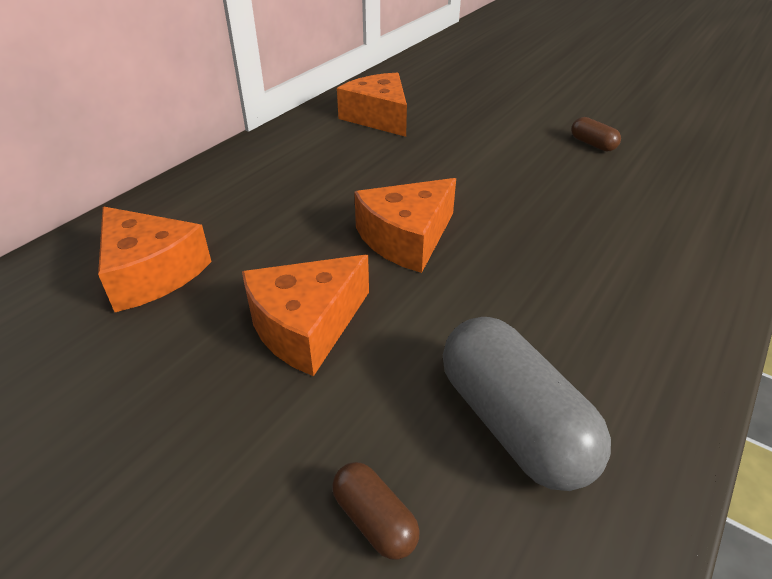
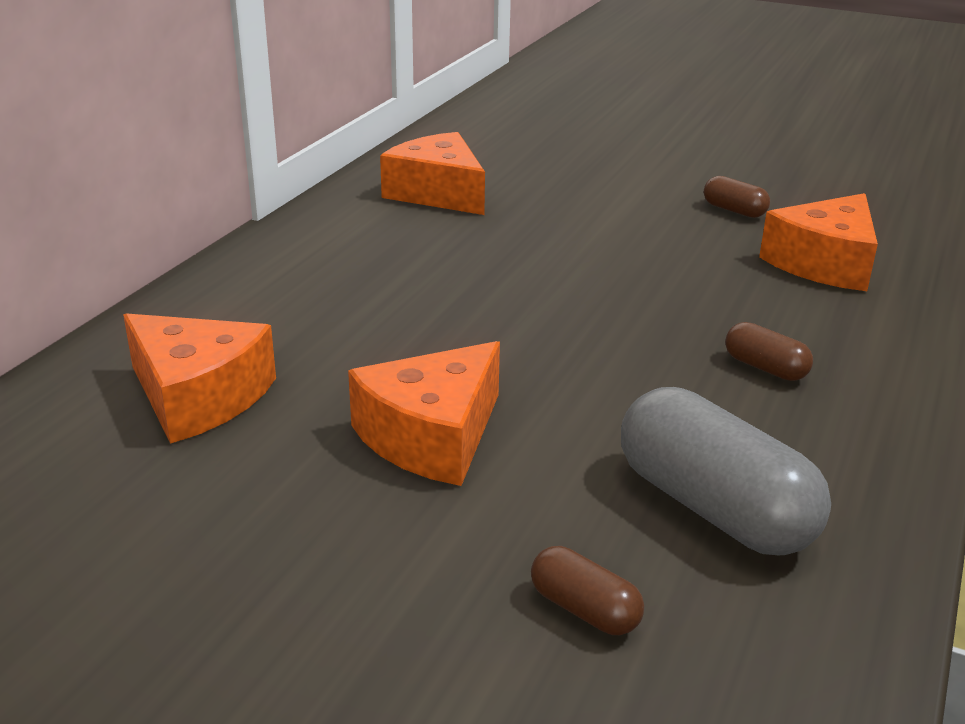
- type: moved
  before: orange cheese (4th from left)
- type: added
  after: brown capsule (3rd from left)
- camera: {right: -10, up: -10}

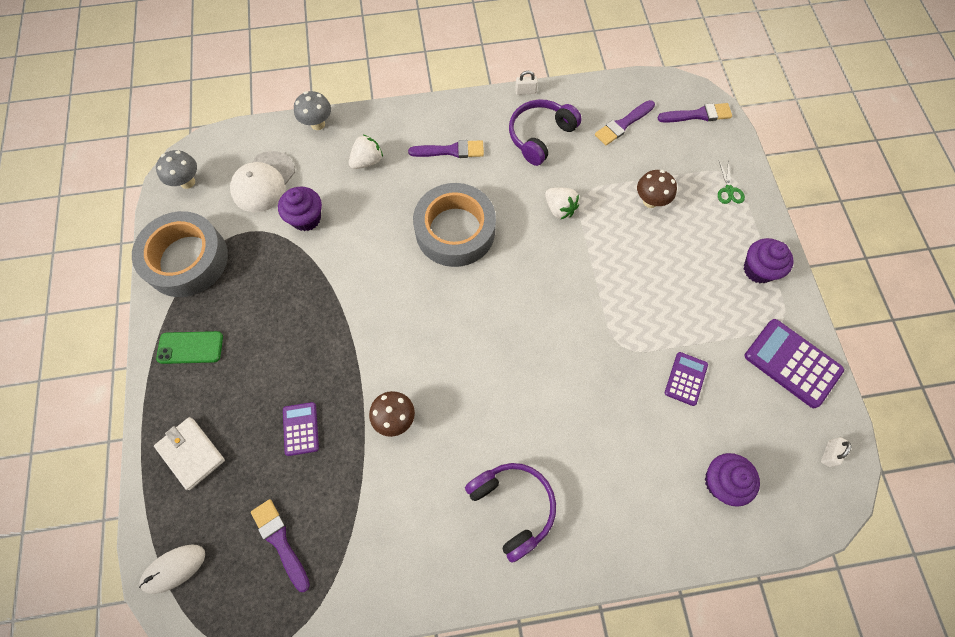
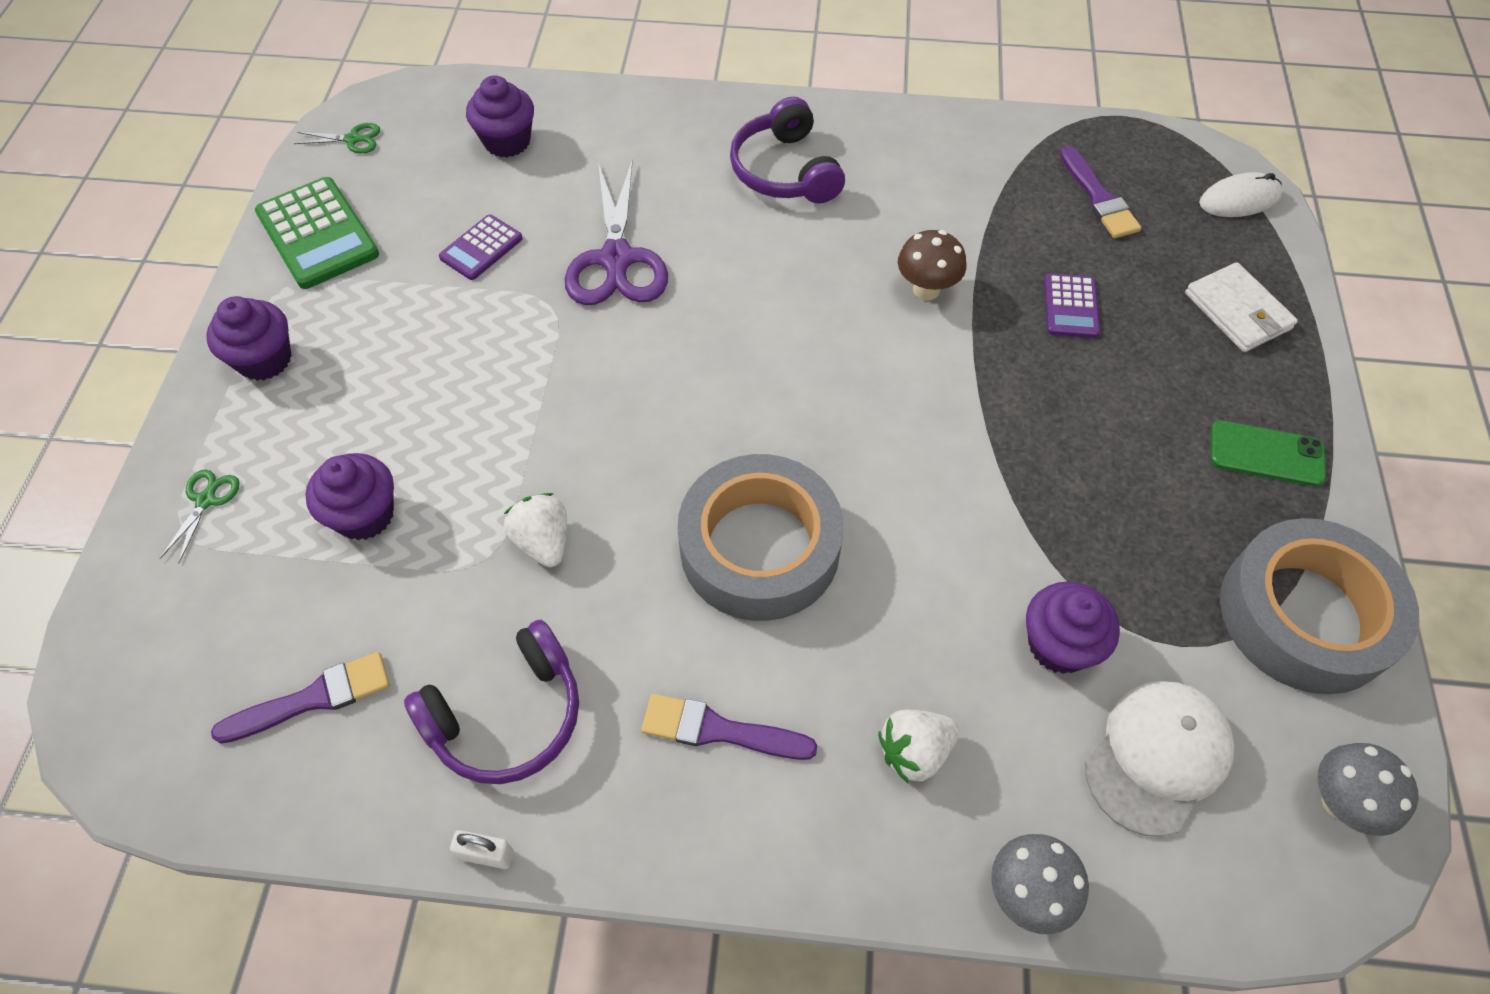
- type: replaced
  before: brown mushroom (2nd from left)
  after: purple cupcake (2nd from left)
- type: removed
  before: purple brush (4th from left)
- type: recoloured
  before: purple calculator (3rd from left)
  after: green calculator
- type: replaced
  before: white padlock (2nd from left)
  after: green scissors (2nd from left)
- type: added
  after: purple scissors
- camera: {right: -165, up: -10}

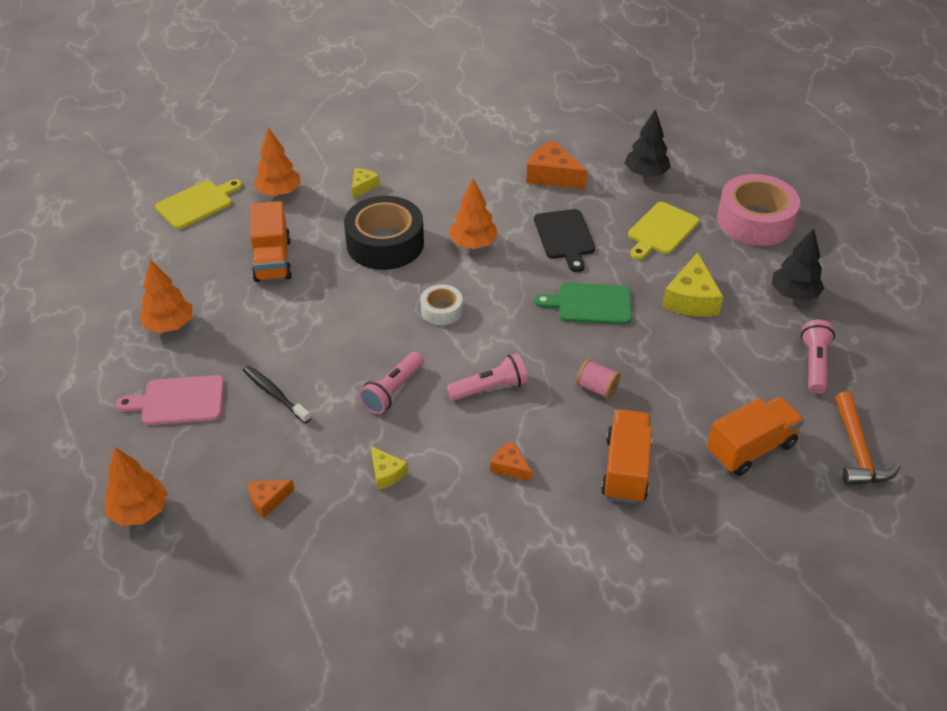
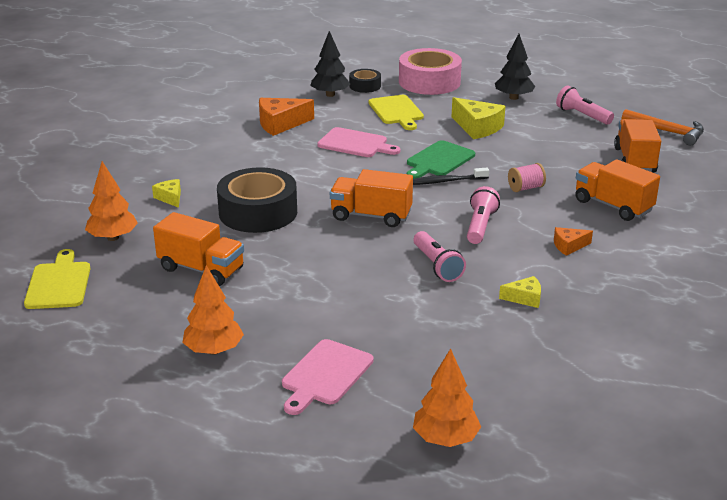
- type: moved
  before: black toothbrush
- type: removed
  before: orange cheese (1st from left)
- type: replaced
  before: white tape
  after: orange truck (2nd from left)
- type: removed
  before: orange tree (4th from left)
- type: recoloured
  before: black cutting board
  after: pink cutting board (2nd from left)
- type: added
  after: black tape (2nd from left)
- camera: {right: -55, up: -15}

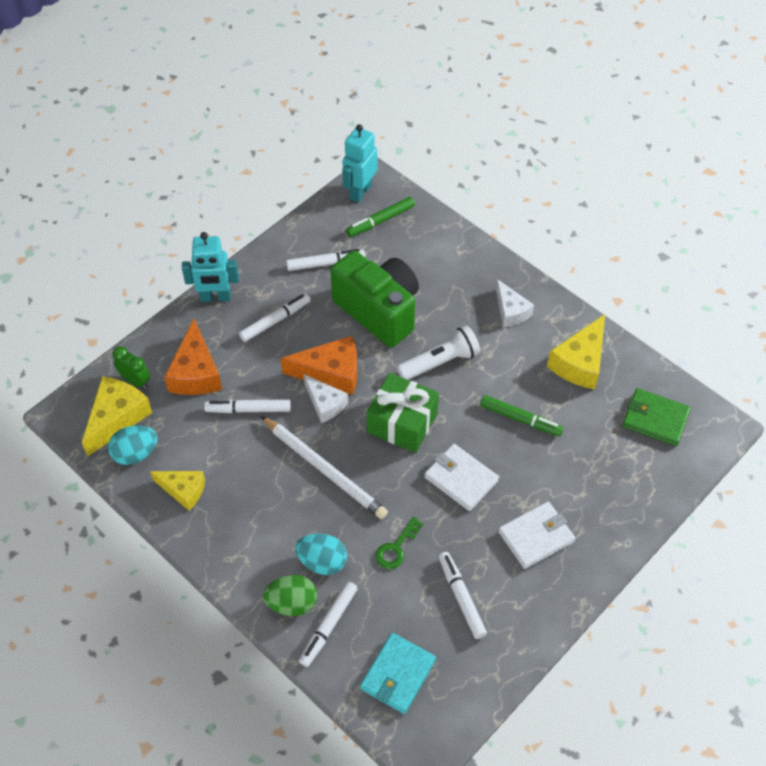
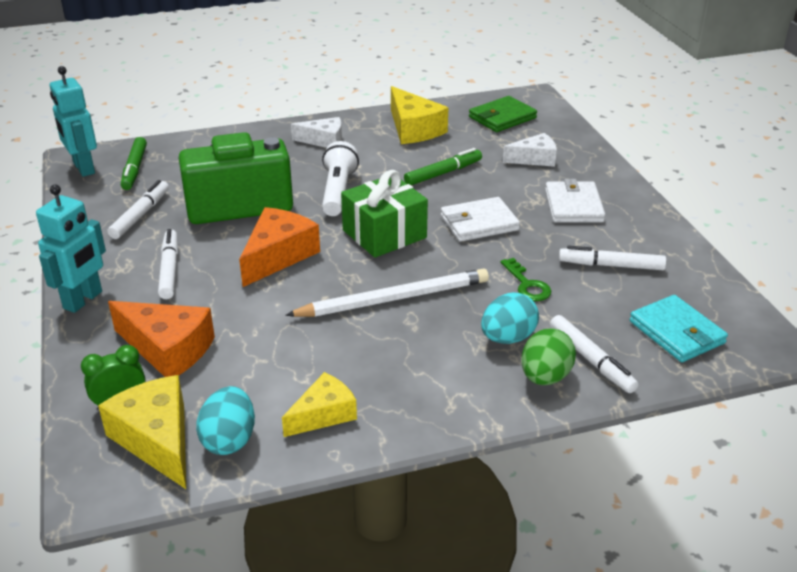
- type: removed
  before: white marker (1st from left)
- type: moved
  before: white cheese (1st from left in the first image)
  after: white cheese (2nd from left)
- camera: {right: -60, up: -20}

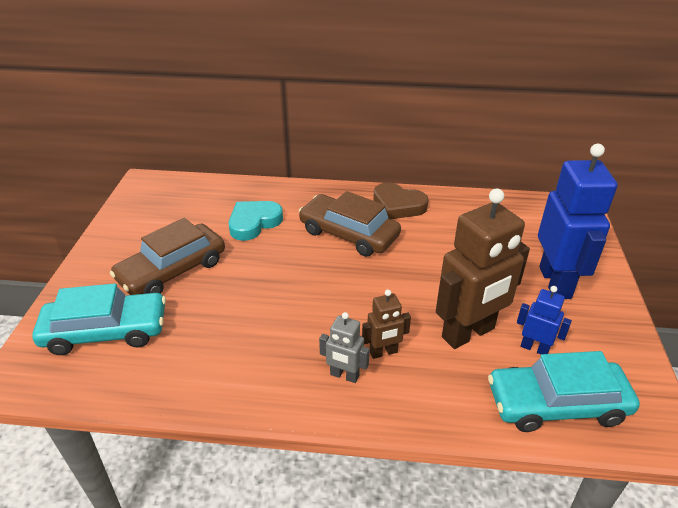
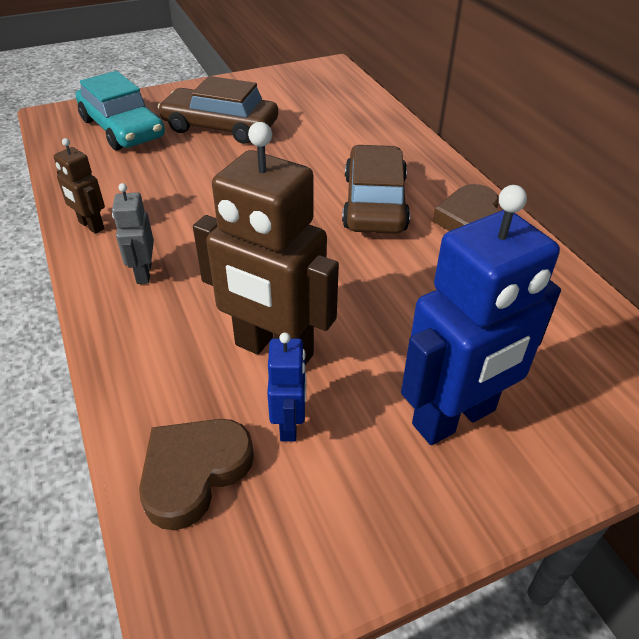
- type: removed
  before: turquoise heart
- type: moved
  before: brown robot (1st from left)
- type: replaced
  before: turquoise car (2nd from left)
  after: brown heart (1st from left)
- camera: {right: 60, up: 5}

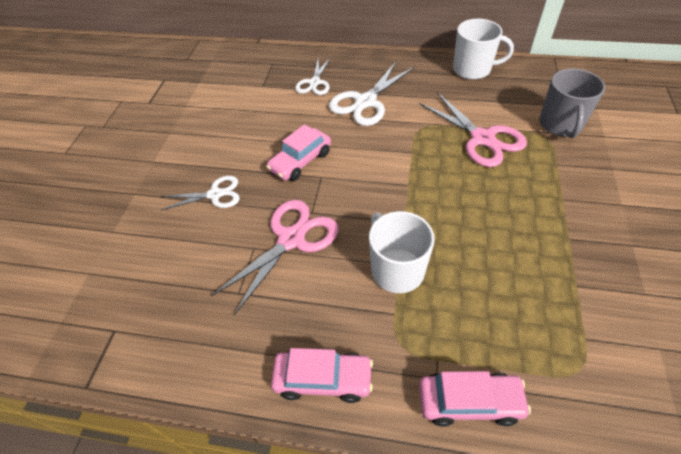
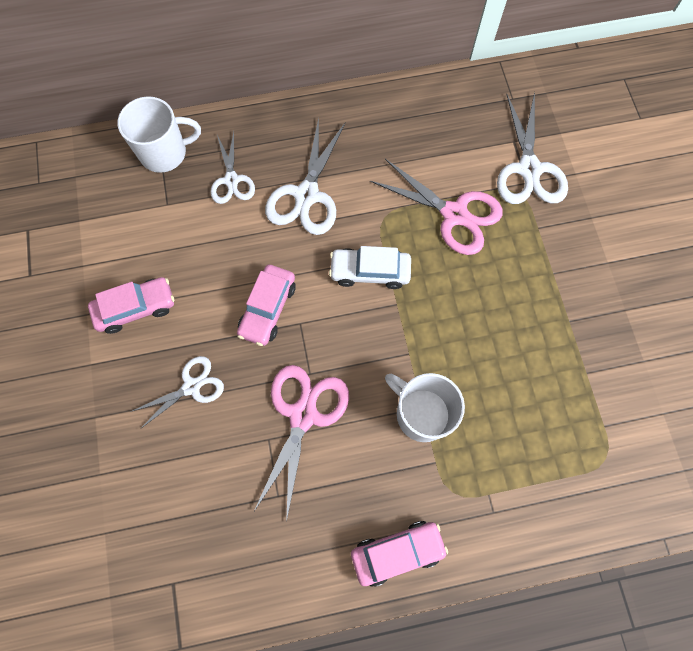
- type: moved
  before: pink car (3rd from left in the first image)
  after: pink car (1st from left)
- type: moved
  before: white mug (2nd from left in the first image)
  after: white mug (1st from left)
- type: replaced
  before: grey mug
  after: white scissors (4th from left)
- type: added
  after: white car
- camera: {right: -25, up: 20}

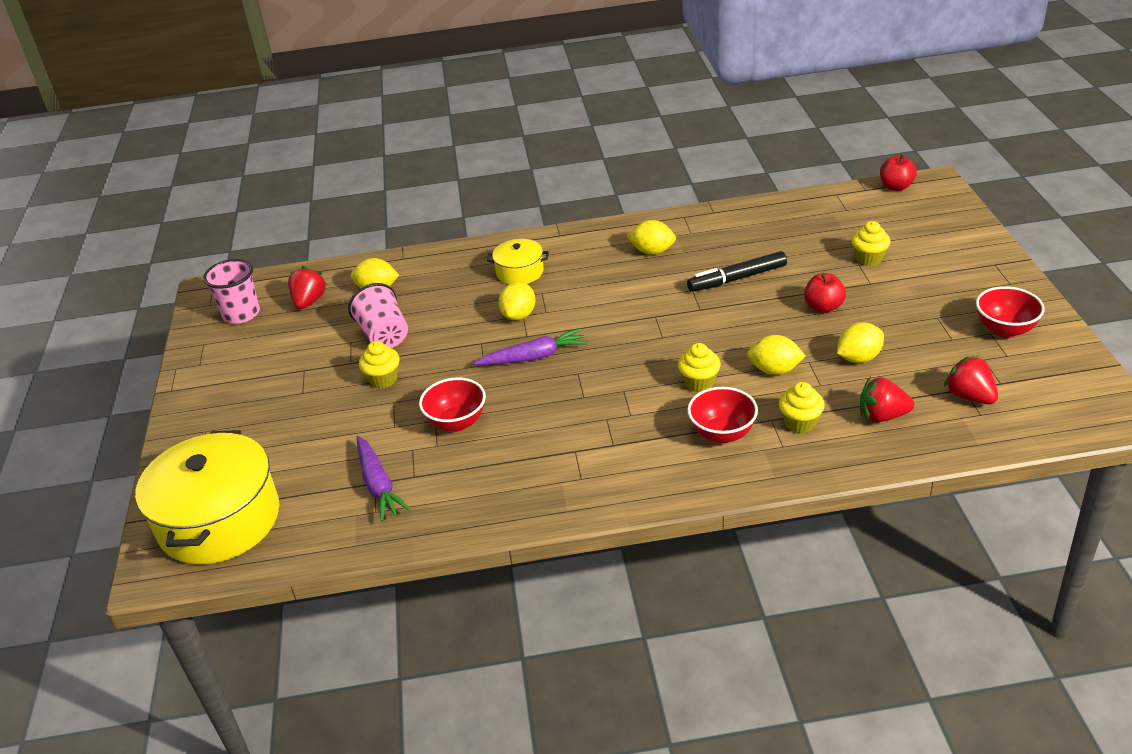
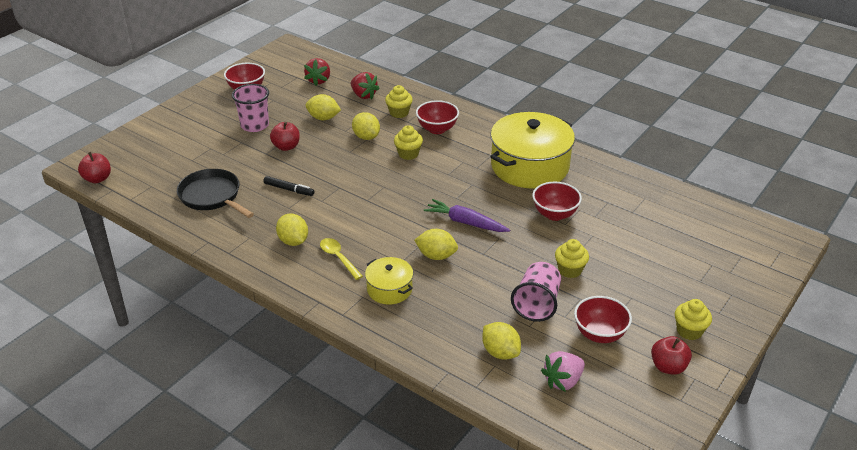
- type: moved
  before: yellow pot (1st from left in the first image)
  after: yellow pot (2nd from left)
- type: moved
  before: pink cup (1st from left)
- type: recoloured
  before: red strawberry (1st from left)
  after: pink strawberry
- type: removed
  before: purple carrot (1st from left)
- type: turned
  before: yellow lemon (2nd from left in the first image)
  turn: 45
- type: resized
  before: black marker
  scale: 0.65
- type: moved
  before: yellow cupcake (4th from left)
- type: added
  after: black pan
- type: added
  after: yellow spoon
- type: added
  after: red bowl (4th from left)
- type: added
  after: red apple (3rd from left)
- camera: {right: -140, up: 0}

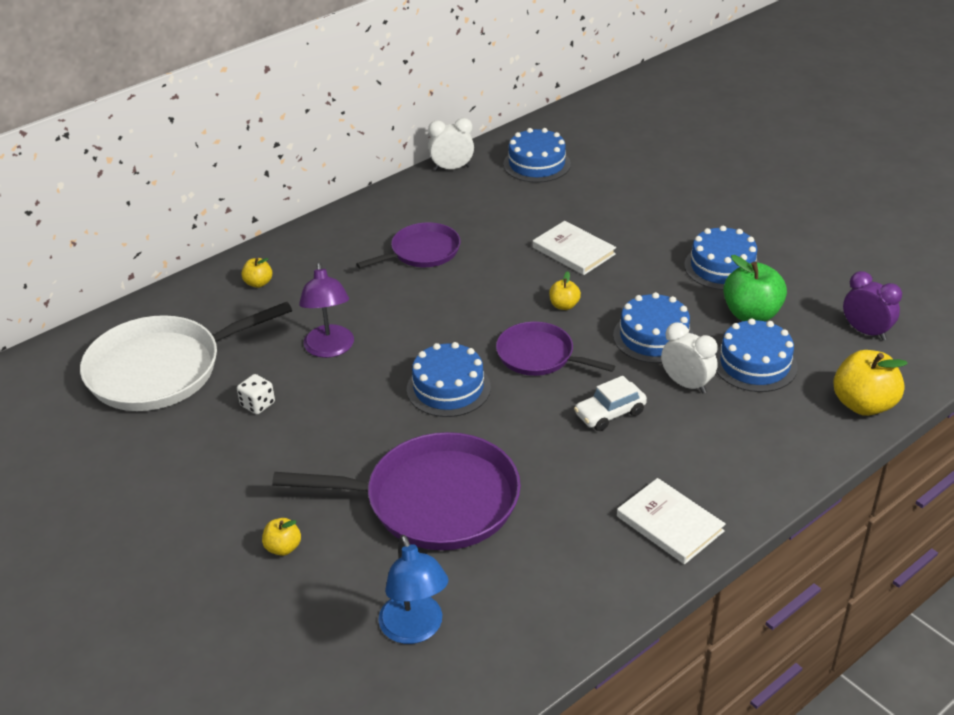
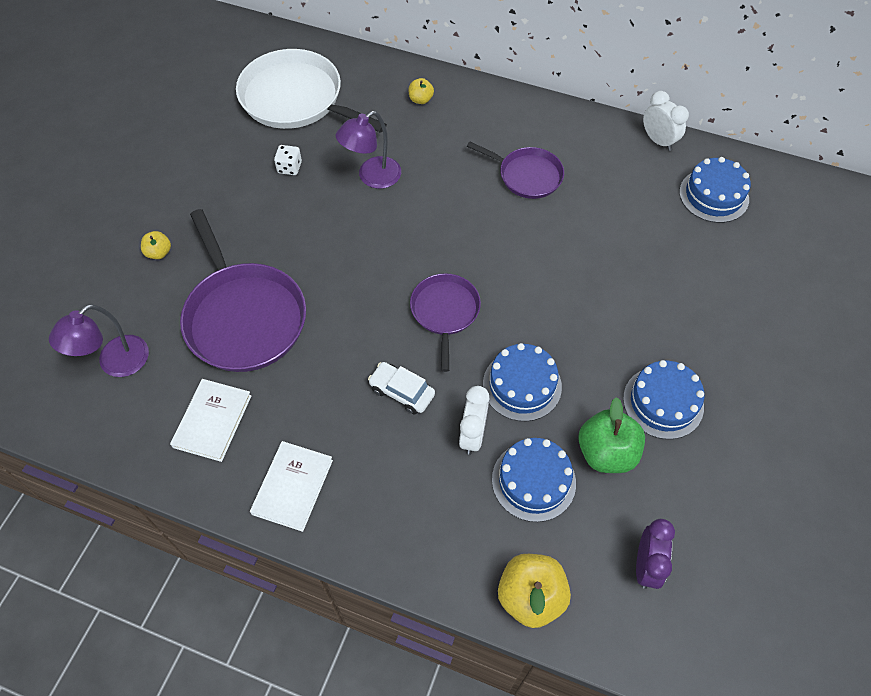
- type: recoloured
  before: blue lamp
  after: purple lamp (1st from left)
- type: removed
  before: blue cake (1st from left)
- type: moved
  before: white book (1st from left)
- type: removed
  before: yellow apple (3rd from left)
- camera: {right: 60, up: 20}

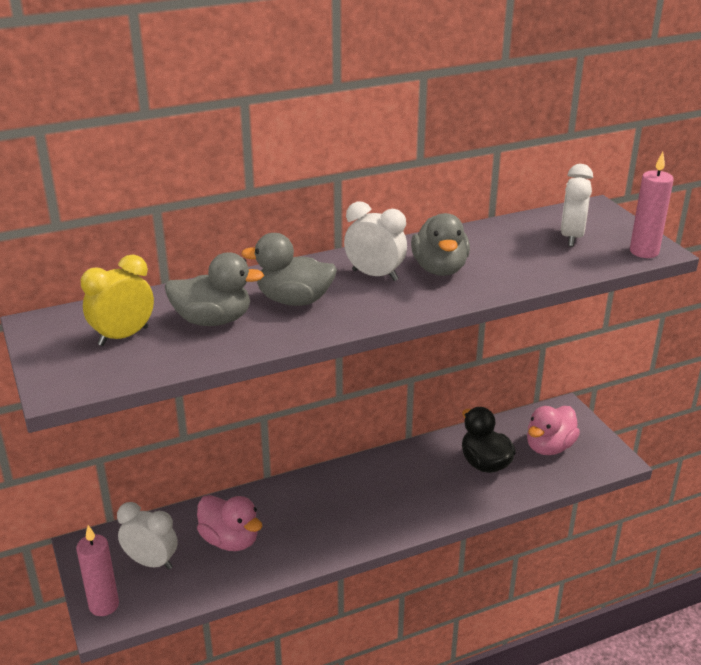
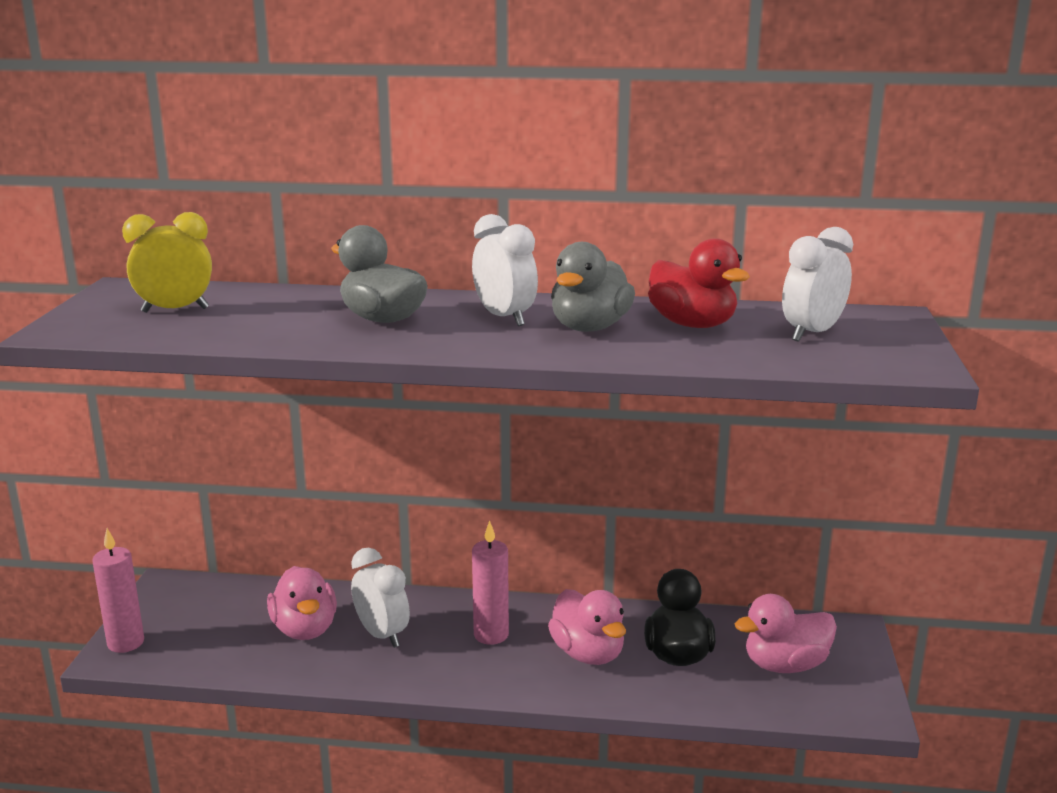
- type: moved
  before: white clock (1st from left)
- type: removed
  before: grey duck (1st from left)
- type: moved
  before: pink candle (2nd from left)
- type: added
  after: pink duck (2nd from left)
- type: added
  after: red duck
- camera: {right: 30, up: -10}

